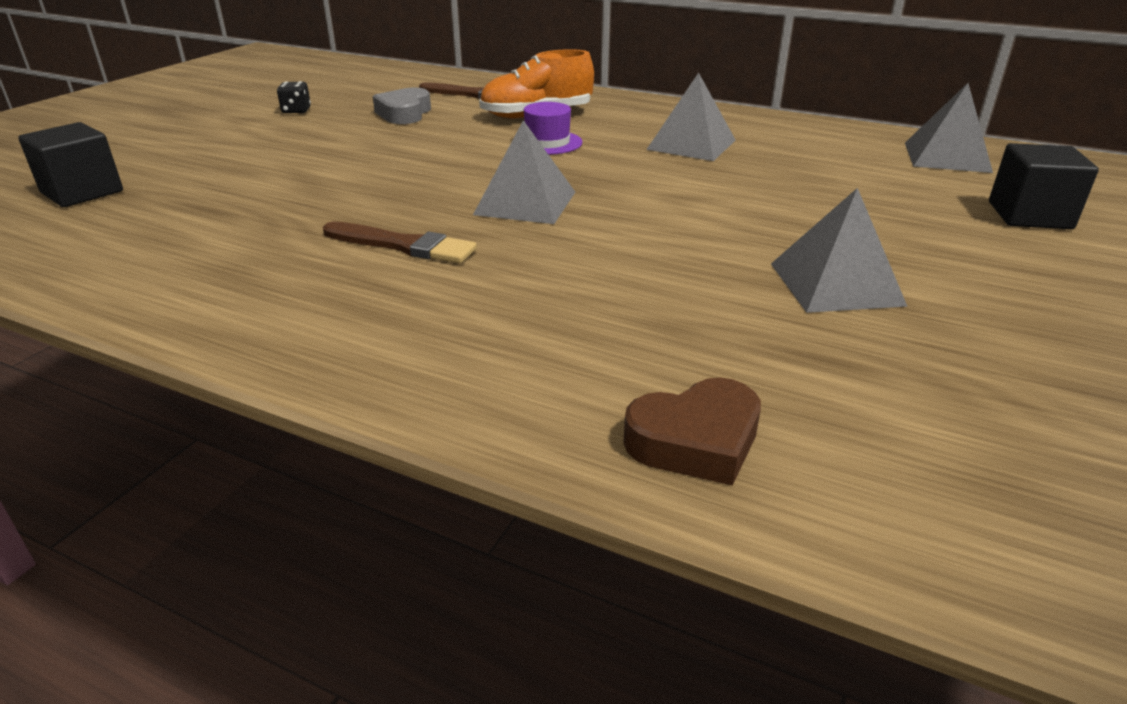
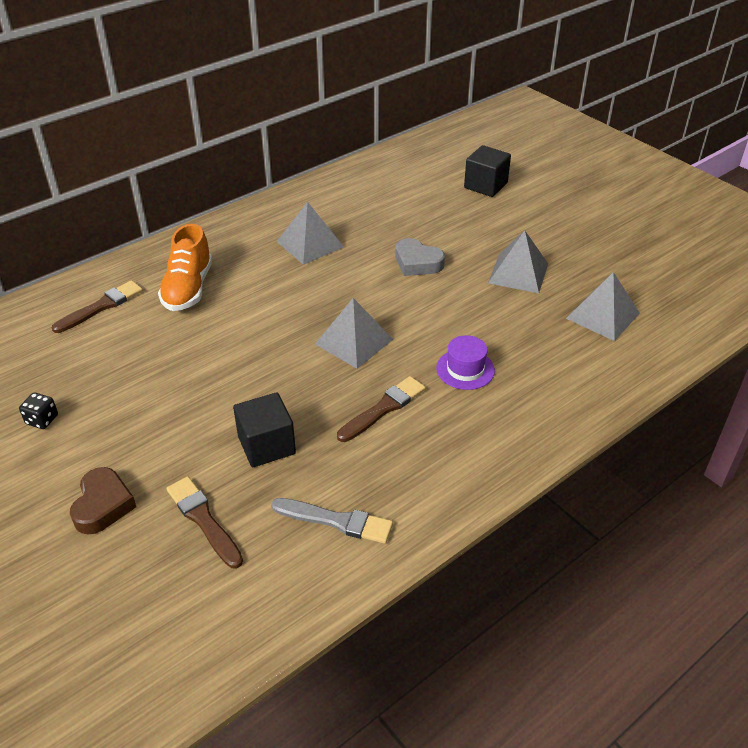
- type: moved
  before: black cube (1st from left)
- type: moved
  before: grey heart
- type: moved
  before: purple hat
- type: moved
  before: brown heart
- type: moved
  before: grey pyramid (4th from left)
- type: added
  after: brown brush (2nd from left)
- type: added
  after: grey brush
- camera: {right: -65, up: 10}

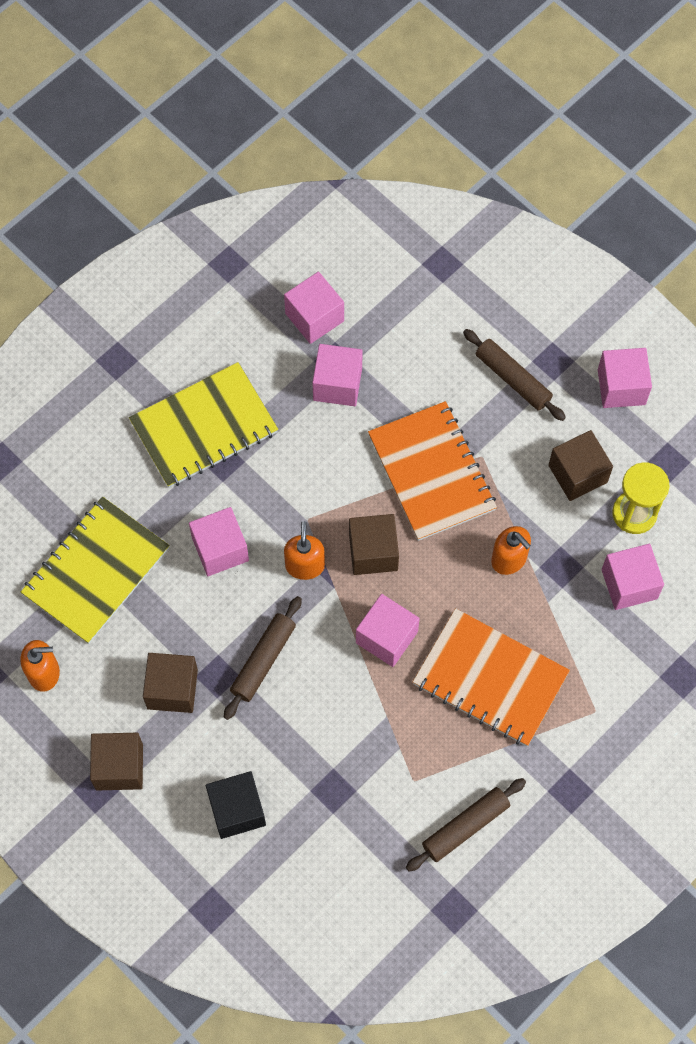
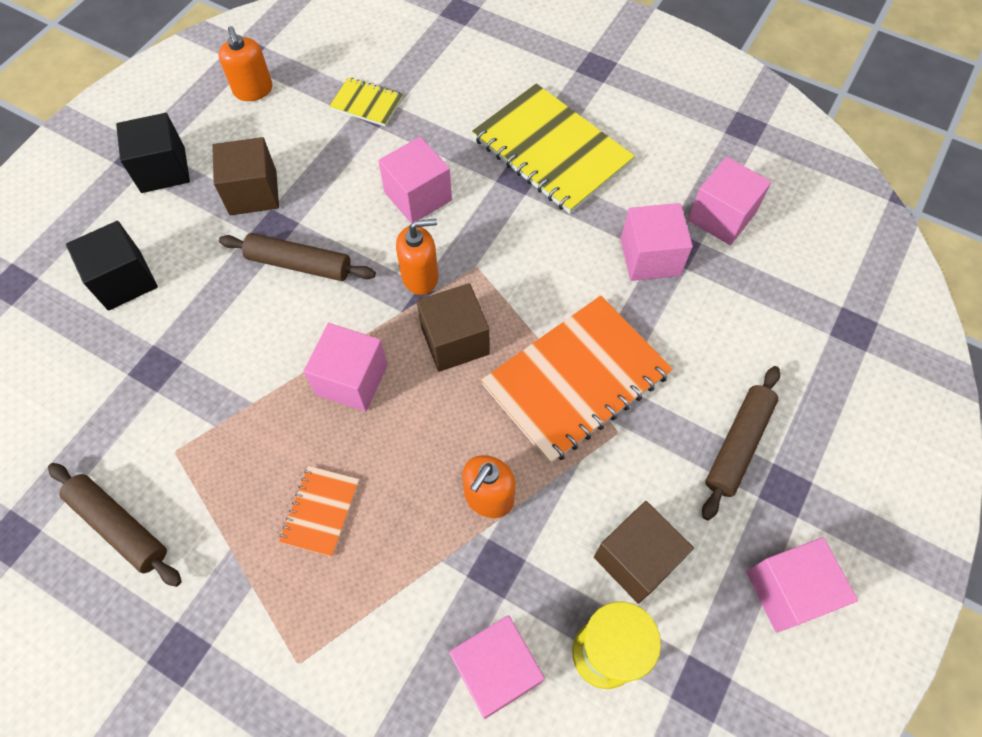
- type: resized
  before: yellow notebook (1st from left)
  scale: 0.47
- type: recoloured
  before: brown cube (1st from left)
  after: black cube (2nd from left)
- type: resized
  before: orange notebook (2nd from left in the first image)
  scale: 0.47
- camera: {right: 75, up: -5}

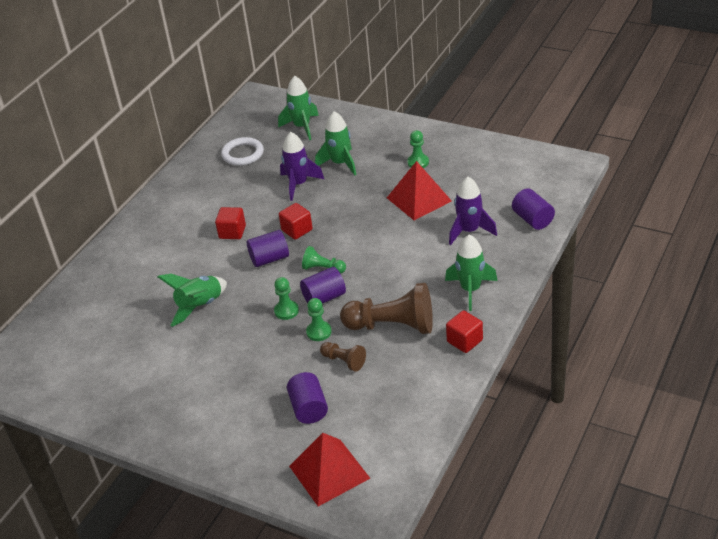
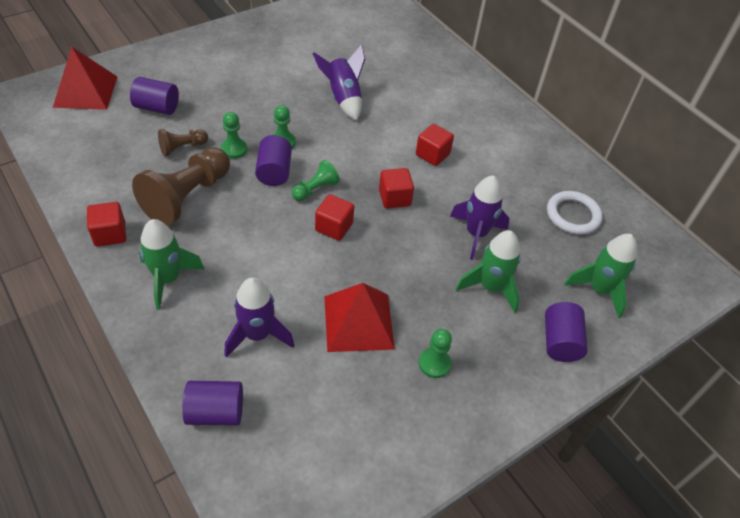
- type: recoloured
  before: green rocket (1st from left)
  after: purple rocket (2nd from left)
- type: moved
  before: purple cylinder (1st from left in the first image)
  after: purple cylinder (4th from left)
- type: added
  after: red cube (2nd from left)
- camera: {right: 110, up: 10}

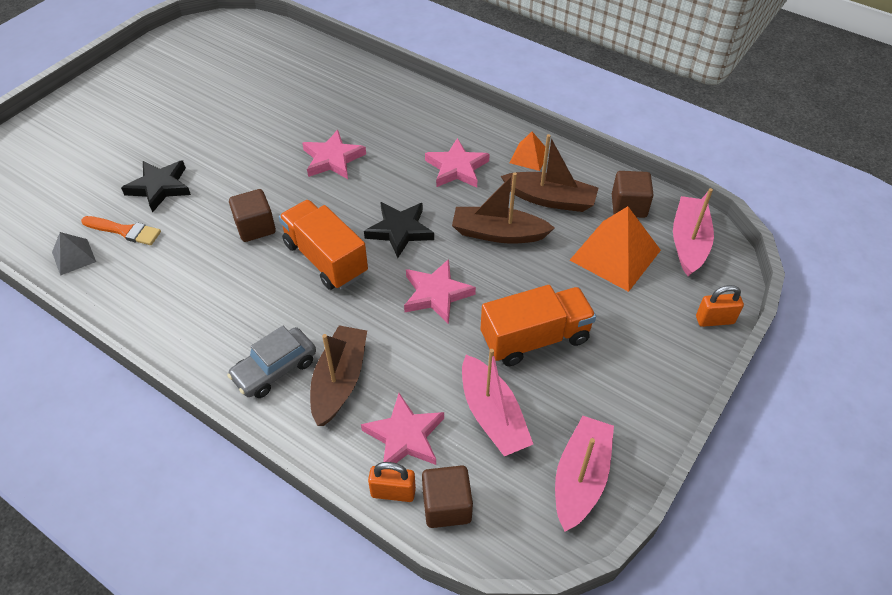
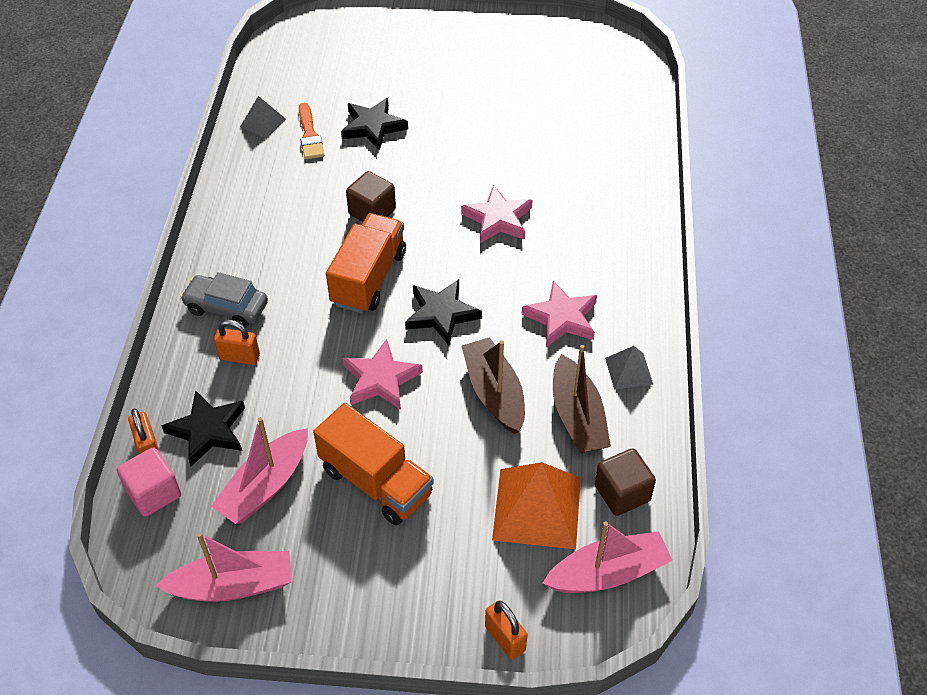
- type: replaced
  before: brown boat (1st from left)
  after: orange padlock (2nd from left)
- type: recoloured
  before: pink star (2nd from left)
  after: black star (1st from left)
- type: recoloured
  before: brown cube (2nd from left)
  after: pink cube
- type: recoloured
  before: orange pyramid (1st from left)
  after: grey pyramid (2nd from left)
- camera: {right: 60, up: 0}

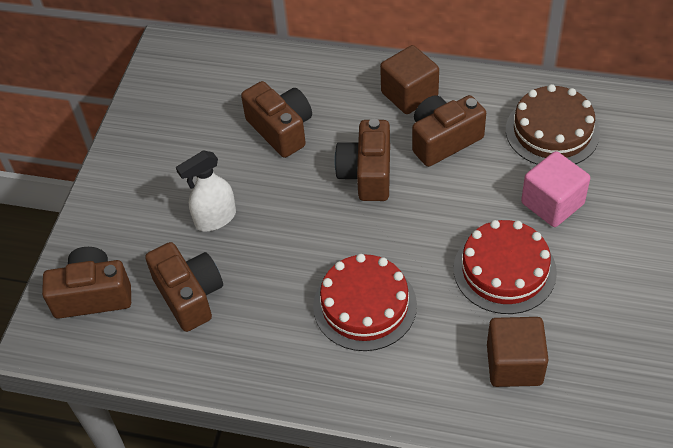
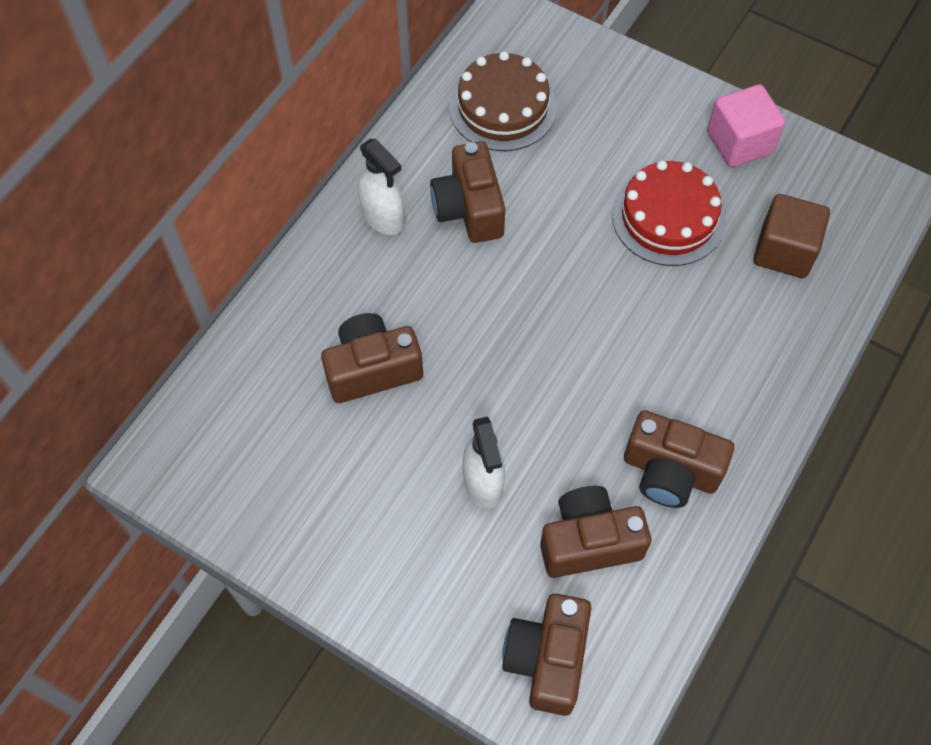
- type: removed
  before: red cake (1st from left)
- type: moved
  before: brown camera (4th from left in the first image)
  after: brown camera (5th from left)
- type: replaced
  before: brown cube (1st from left)
  after: white spray bottle (1st from left)
- type: moved
  before: pink cube
- camera: {right: -75, up: 10}

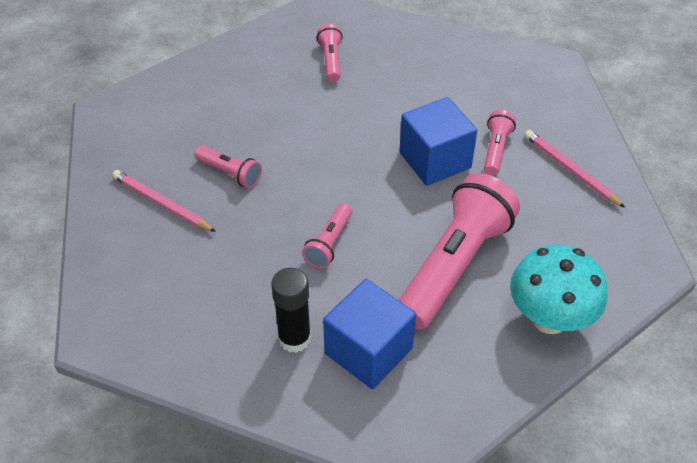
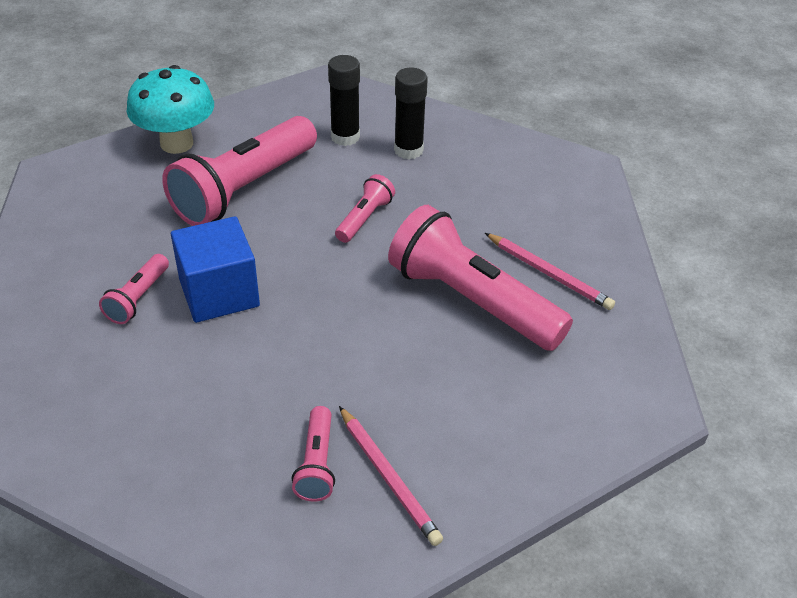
- type: resized
  before: pink flashlight (1st from left in the first image)
  scale: 2.15
- type: replaced
  before: blue cube (1st from left)
  after: black glue stick (1st from left)
- type: moved
  before: pink pencil (2nd from left in the first image)
  after: pink pencil (1st from left)
- camera: {right: -175, up: -5}

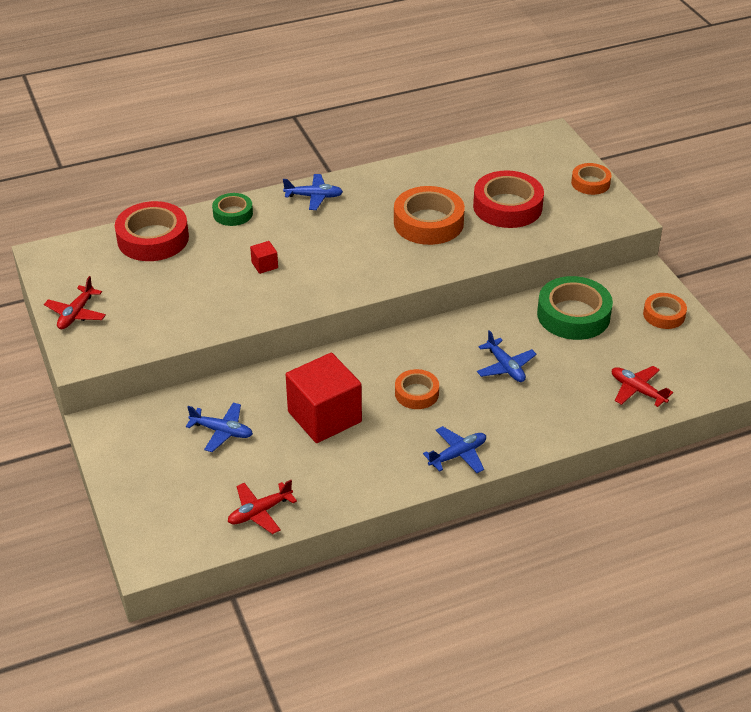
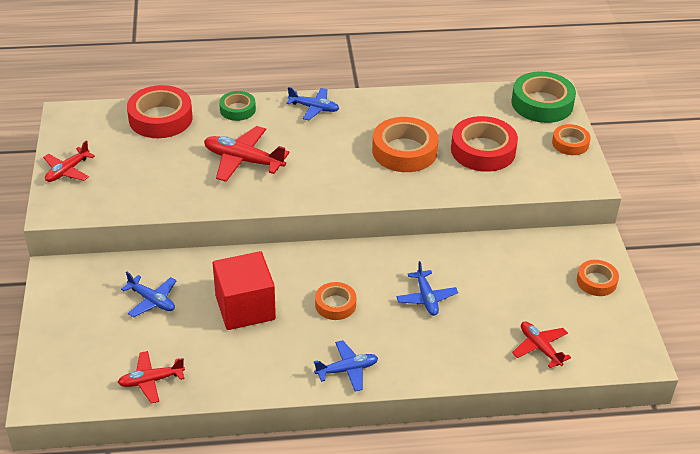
- type: replaced
  before: red cube (1st from left)
  after: red plane (3rd from left)
- type: moved
  before: green tape (2nd from left)
- camera: {right: 15, up: 0}

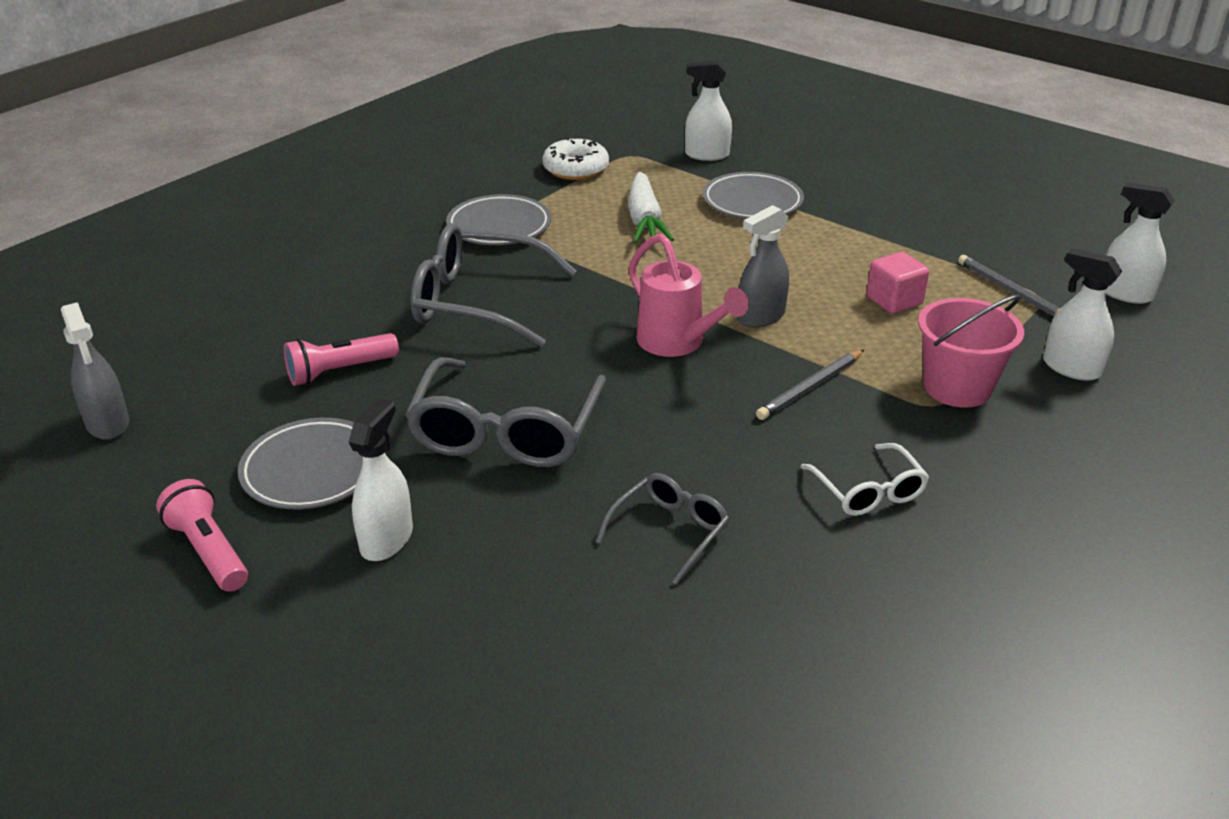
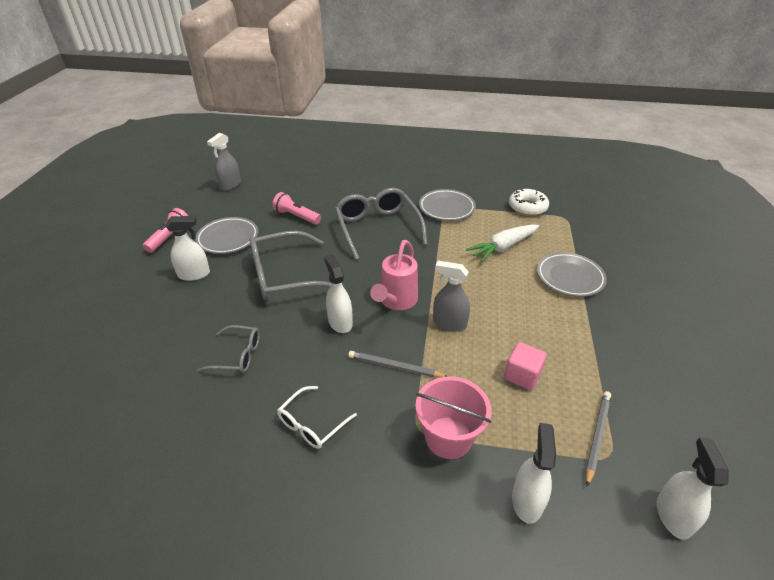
- type: moved
  before: white spray bottle (2nd from left)
- camera: {right: 60, up: 5}

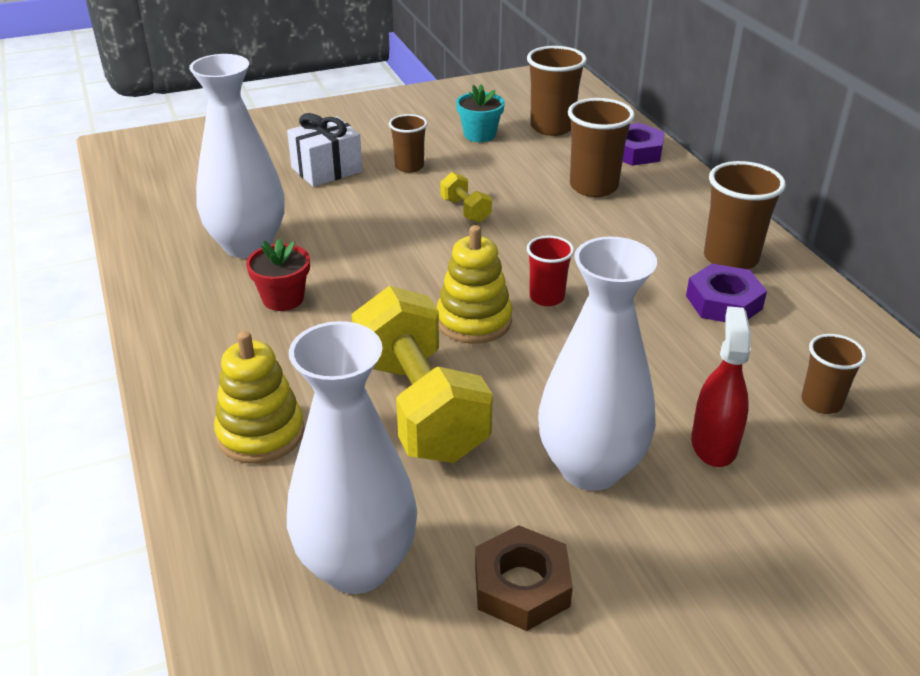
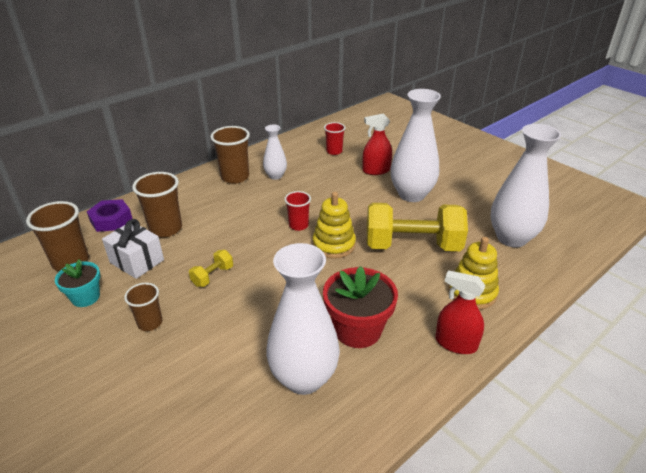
- type: resized
  before: red flower pot
  scale: 1.63
- type: moved
  before: white gift
- type: turned
  before: yellow dumbbell (1st from left in the first image)
  turn: 45
- type: removed
  before: brown nut
- type: replaced
  before: purple nut (2nd from left)
  after: white vase (1st from left)
- type: recoloured
  before: brown cup (5th from left)
  after: red cup (2nd from left)
- type: added
  after: red spray bottle (2nd from left)
- camera: {right: -110, up: 0}

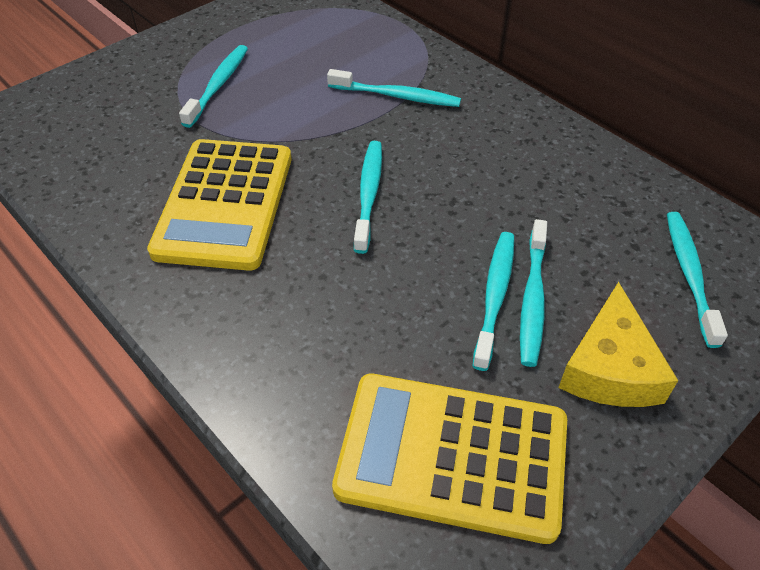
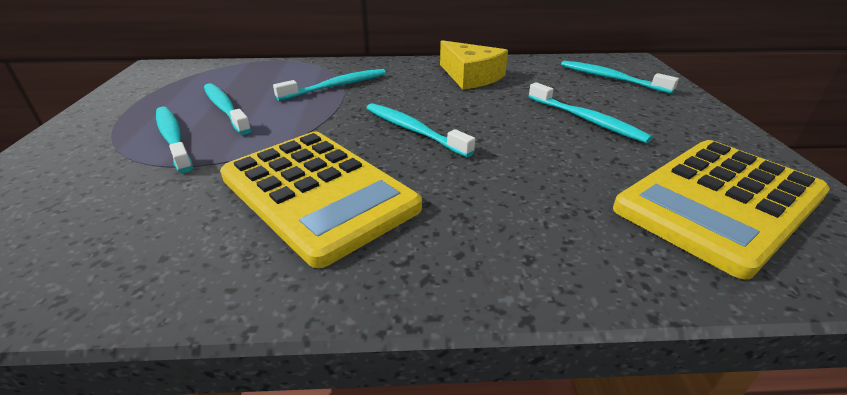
- type: moved
  before: turquoise toothbrush (4th from left in the first image)
  after: turquoise toothbrush (2nd from left)
- type: moved
  before: yellow cheese
- camera: {right: -50, up: -15}

